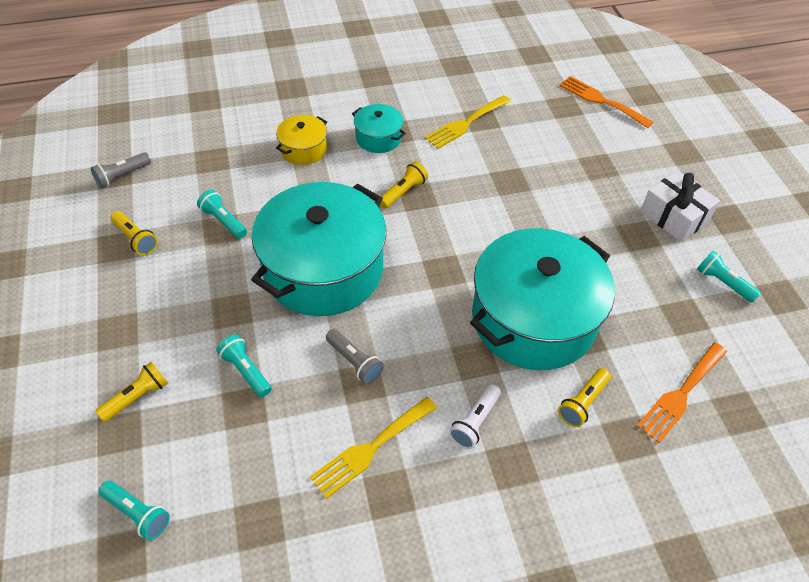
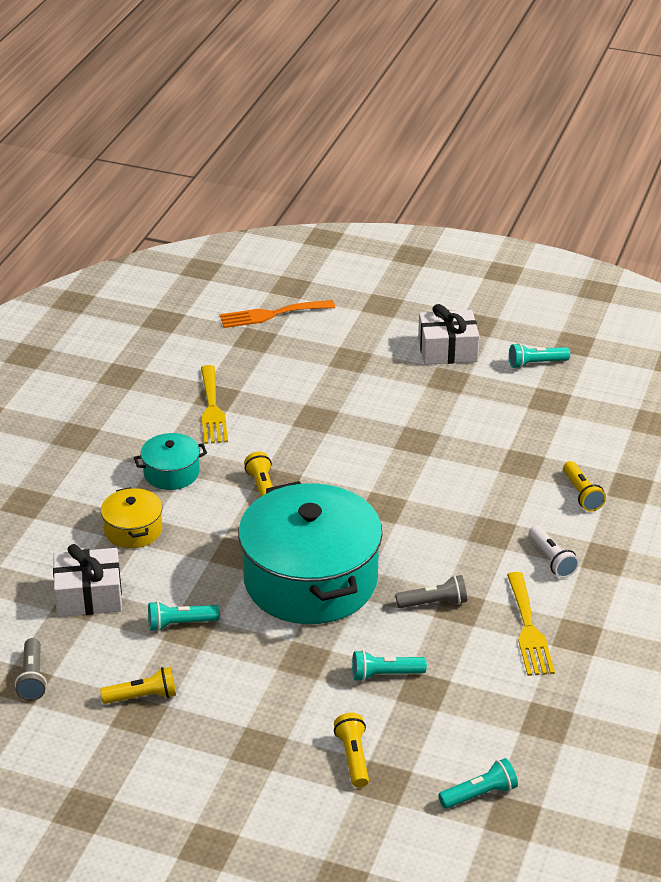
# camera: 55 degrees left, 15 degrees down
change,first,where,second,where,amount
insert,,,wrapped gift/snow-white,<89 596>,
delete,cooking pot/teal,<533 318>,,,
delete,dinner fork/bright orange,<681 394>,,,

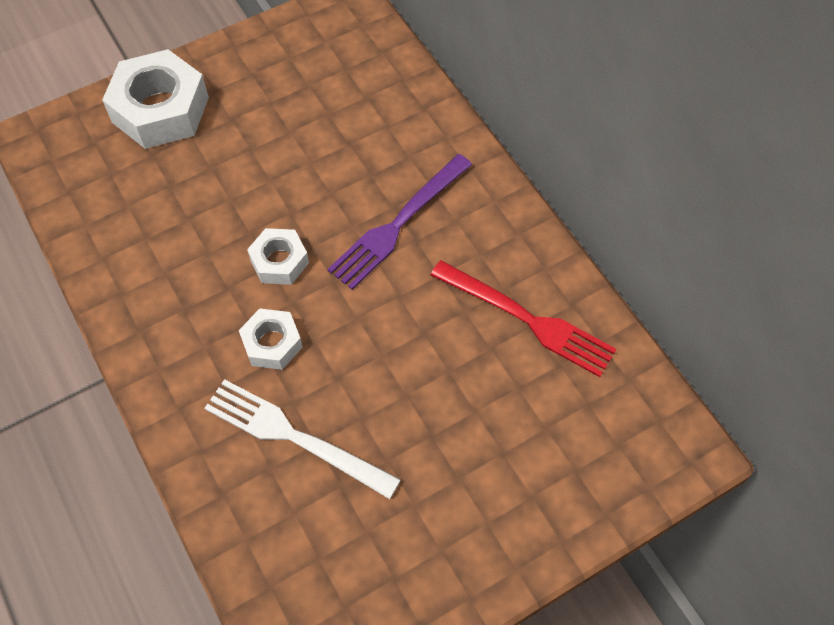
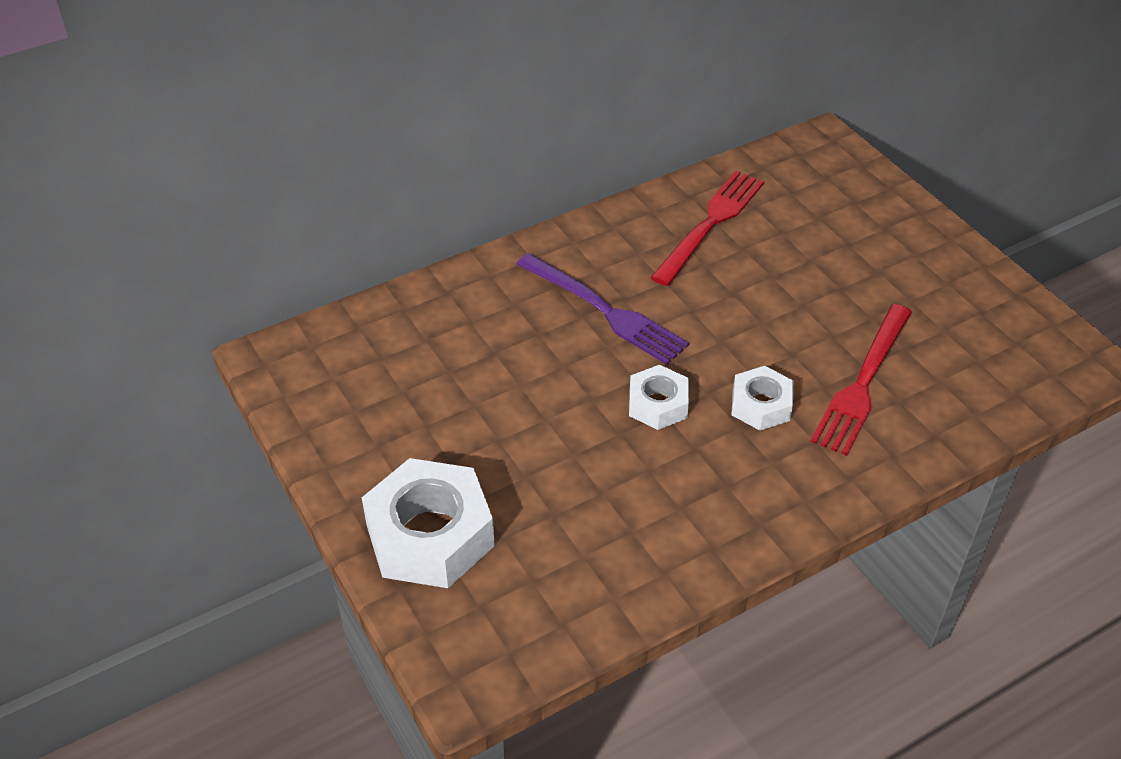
# camera: 90 degrees left, 15 degrees down
change,first,where,second,where,amount
recolor,dinner fork/snow-white,<294 436>,dinner fork/scarlet,<862 383>,

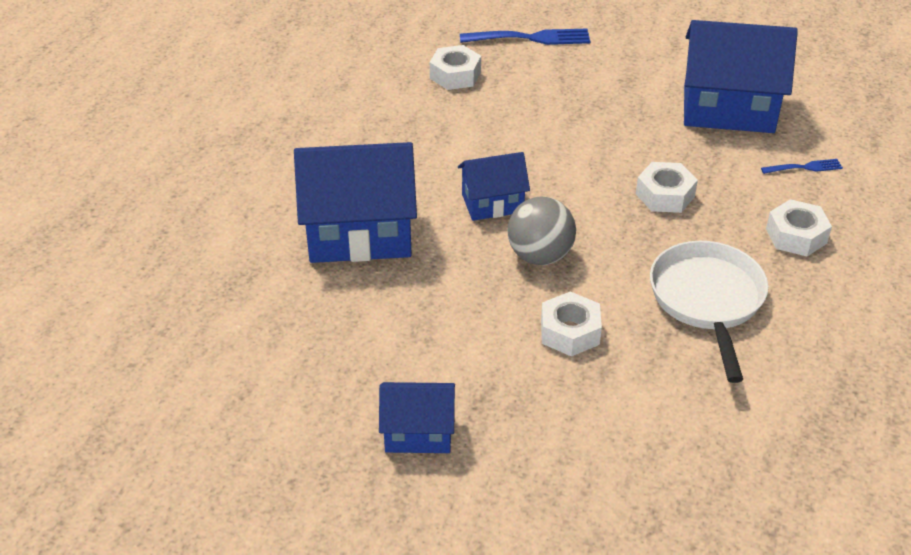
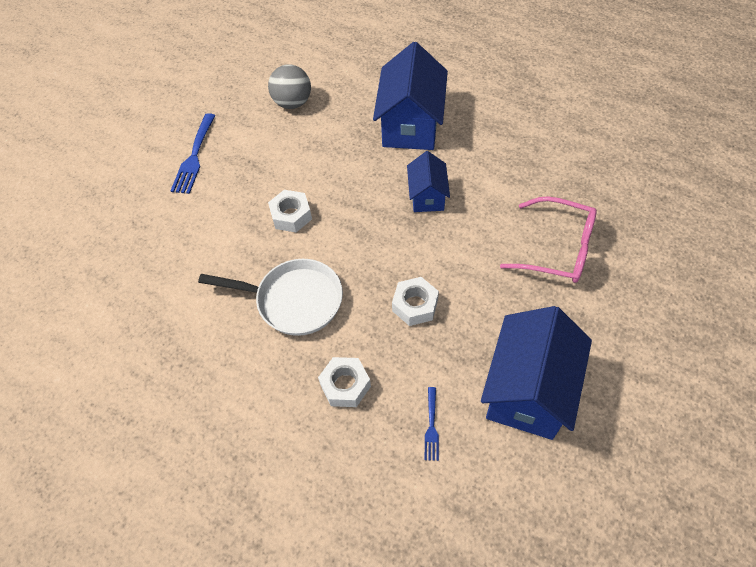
# camera: 105 degrees right, 15 degrees up
change,first,where,second,where,amount
move,dinner fork/royal blue,<531 38>,,<194 157>,
move,ball/gray,<540 256>,,<292 103>,
insert,,,eyeglasses/rosy,<557 249>,
delete,cottage/royal blue,<418 433>,,,
delete,hex nut/snow-white,<455 75>,,,

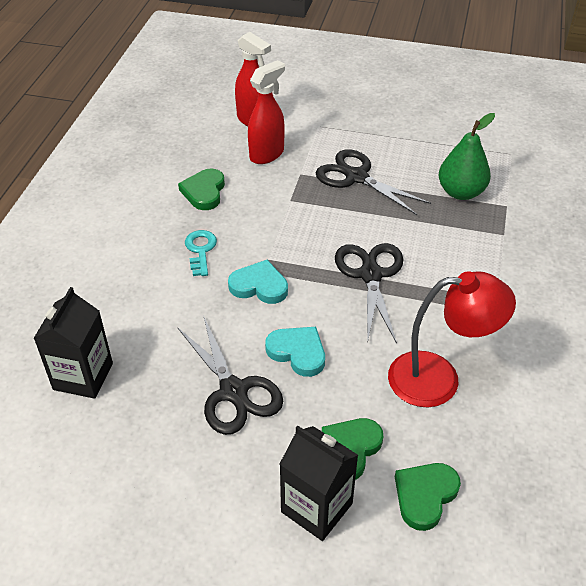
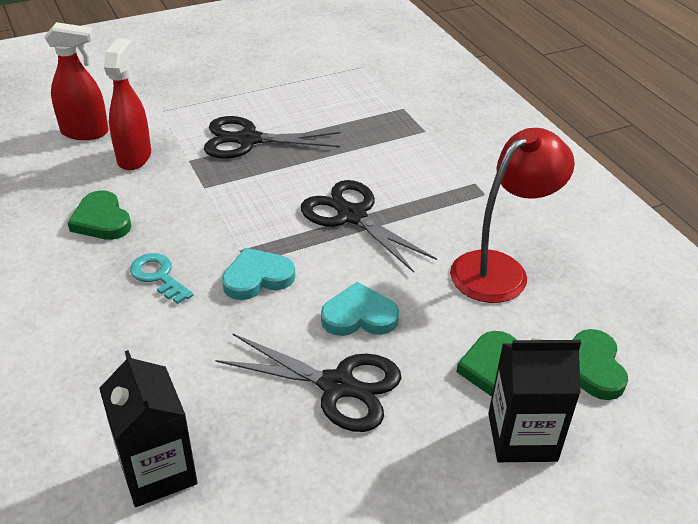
# camera: 40 degrees left, 5 degrees down
change,first,where,second,where,amount
delete,pear/emerald,<461 192>,,,

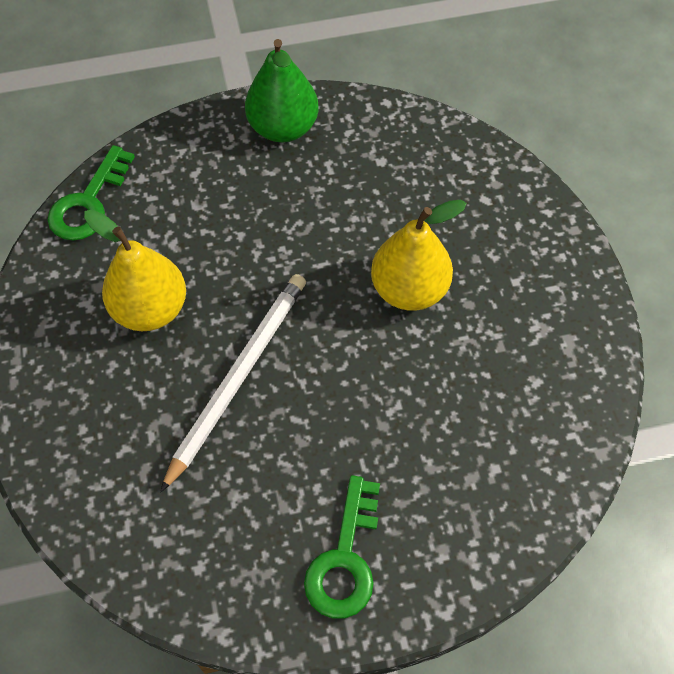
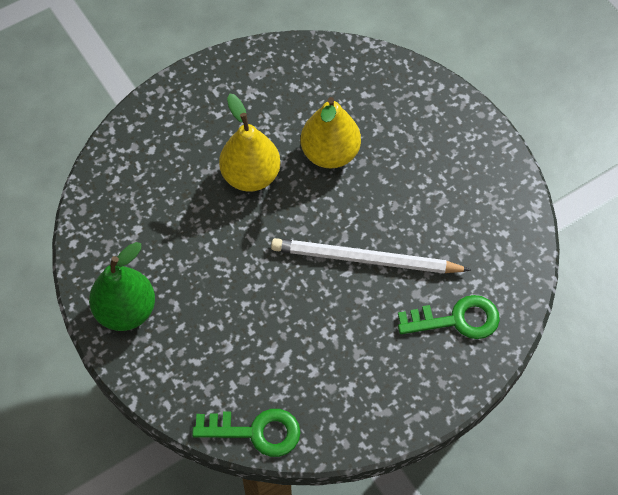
# camera: 110 degrees left, 0 degrees up
change,first,where,second,where,amount
move,pear/bright yellow,<150 309>,,<330 153>,
move,key/emerald,<345 559>,,<456 320>,

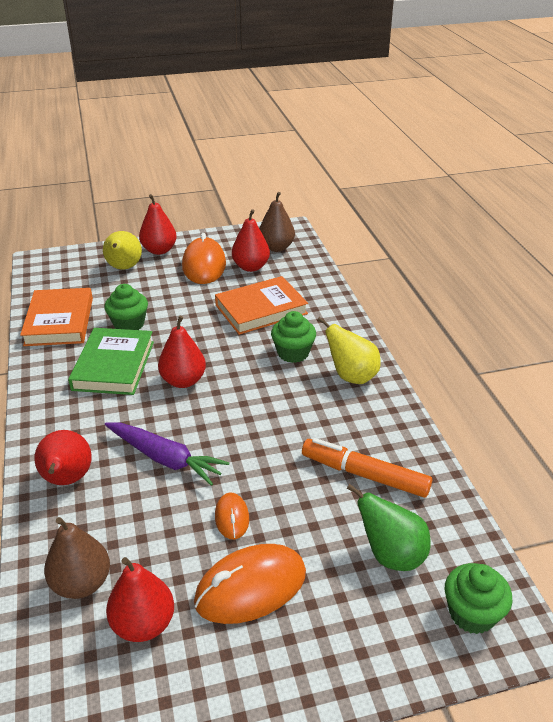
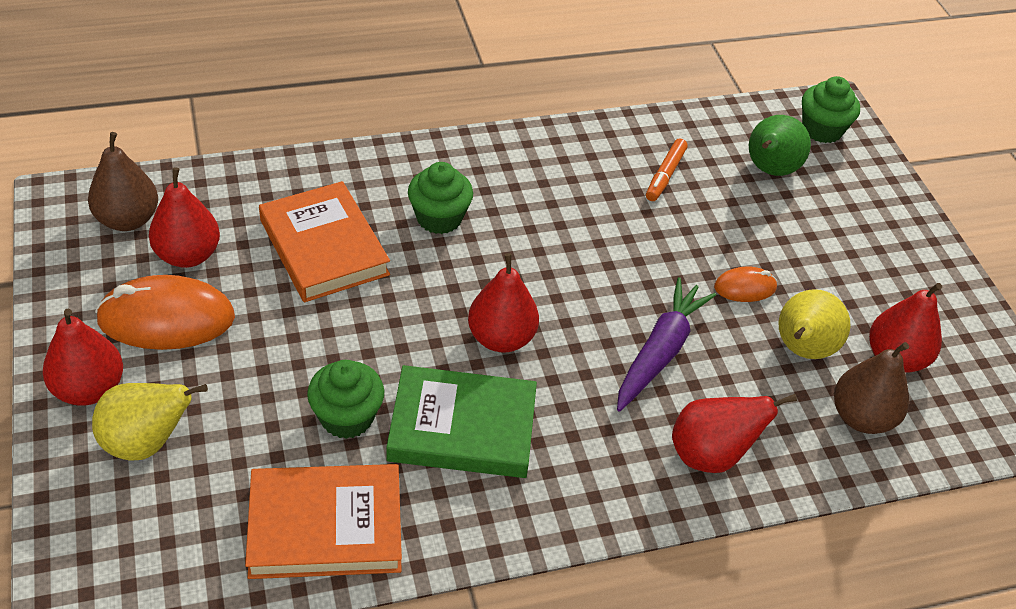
# camera: 95 degrees left, 10 degrees up
change,first,where,second,where,amount
resize,felt pen/bright orange,<365 475>,,<665 175>,x0.61
move,pear/bright yellow,<351 376>,,<802 350>,
delete,PC mouse/bright orange,<250 587>,,,

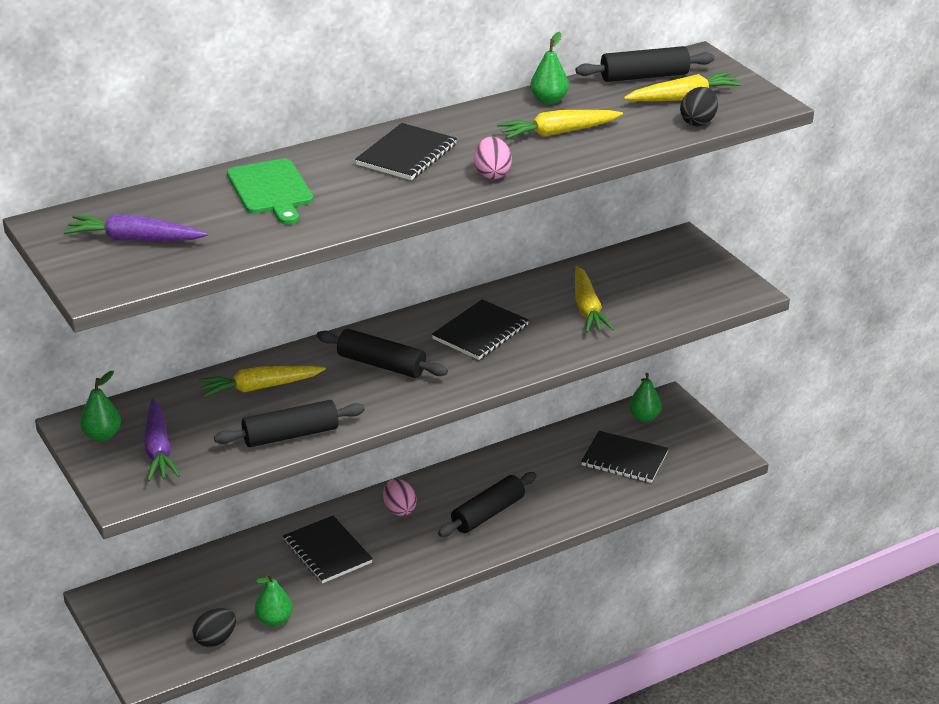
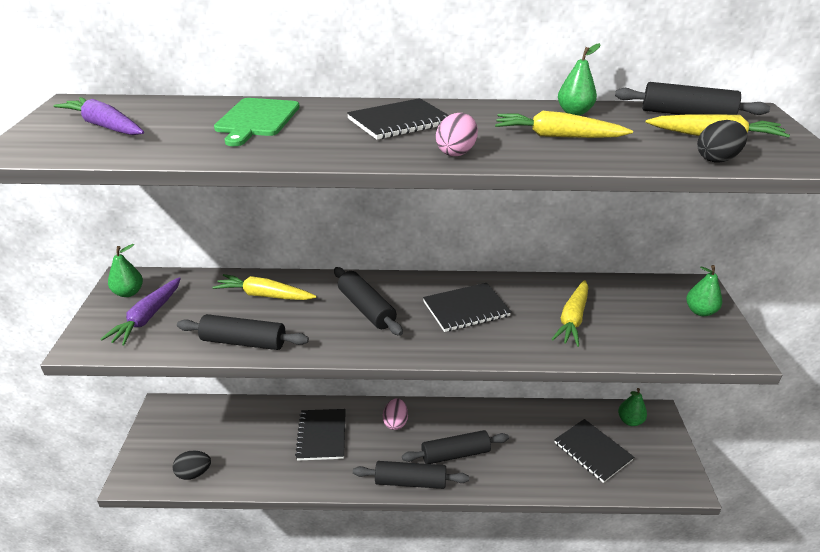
# camera: 30 degrees right, 0 degrees up
change,first,where,second,where,amount
insert,,,pastry roller/ebony,<410 482>,
move,pear/emerald,<274 620>,,<700 311>,

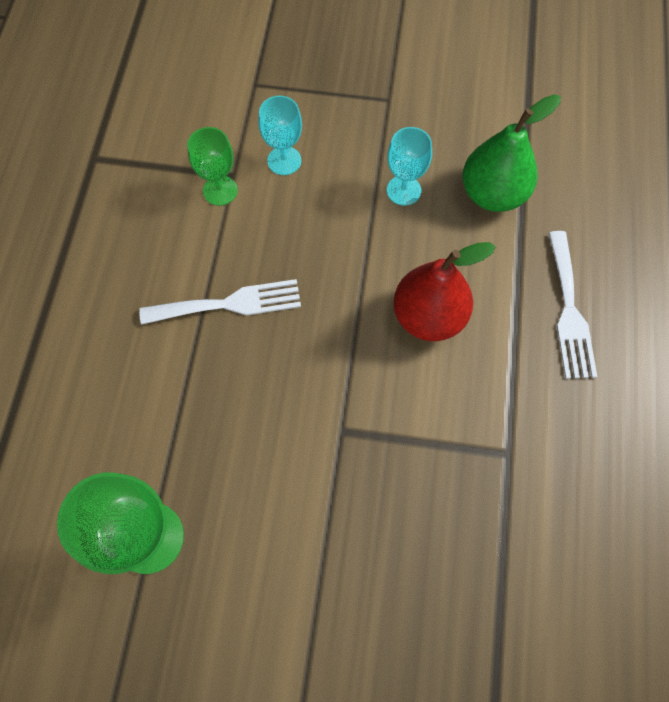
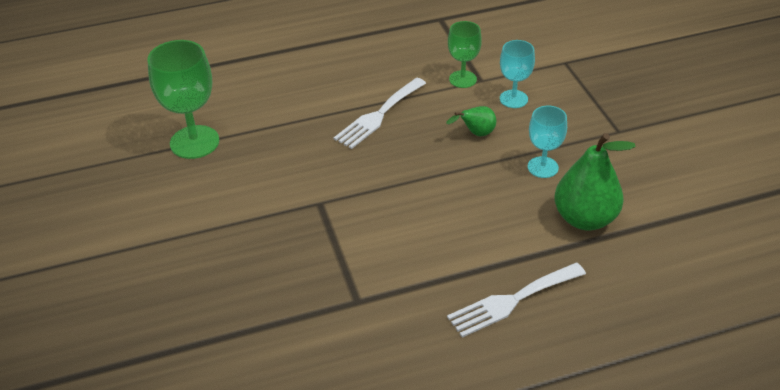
# camera: 65 degrees right, 25 degrees down
change,first,where,second,where,amount
rotate,dinner fork/snow-white,<229 304>,,<378 115>,75 degrees clockwise
insert,,,pear/emerald,<476 134>,
delete,pear/scarlet,<428 316>,,,

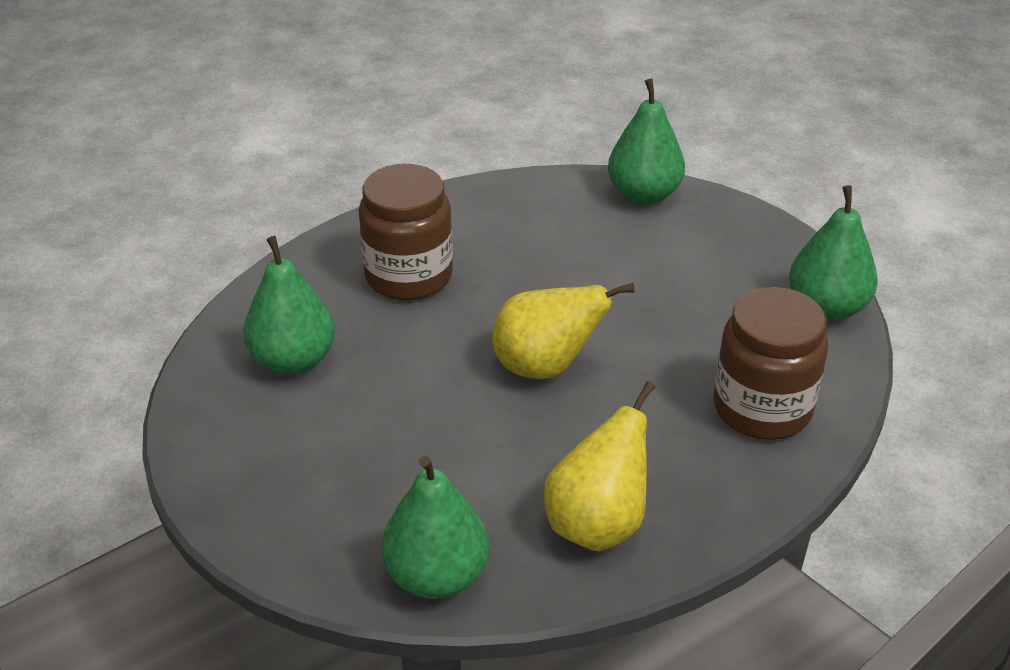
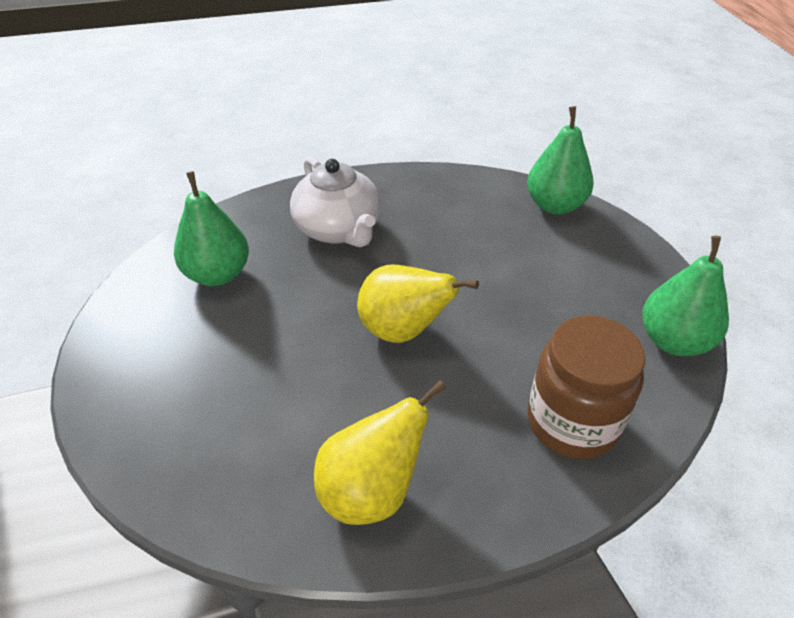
# camera: 20 degrees right, 5 degrees up
change,first,where,second,where,amount
replace,jar/brown,<409 276>,china teapot/snow-white,<338 229>,
delete,pear/emerald,<436 576>,,,

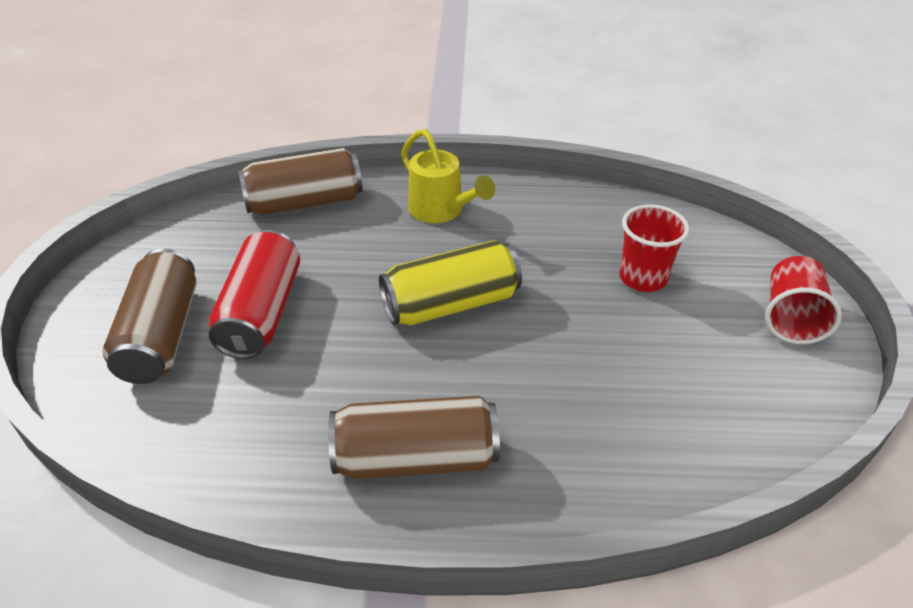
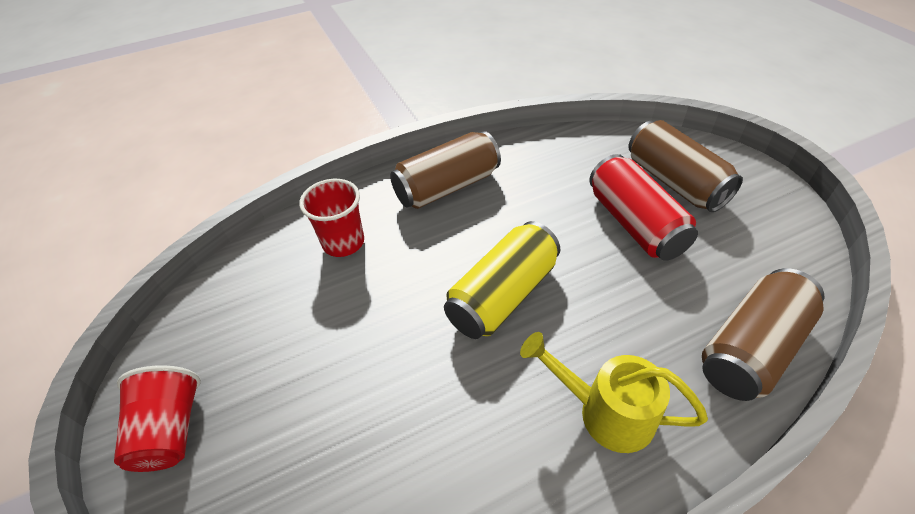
# camera: 155 degrees right, 5 degrees up
change,first,where,second,where,amount
move,tumbler/scarlet,<643 278>,,<343 243>,

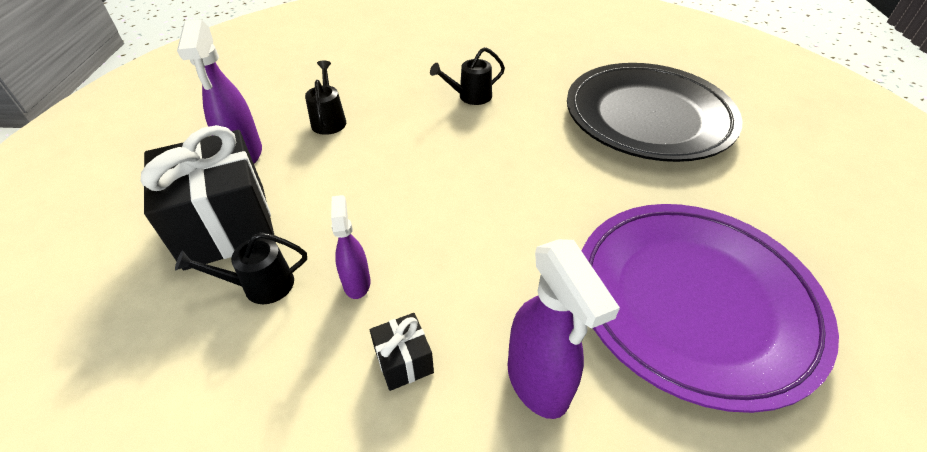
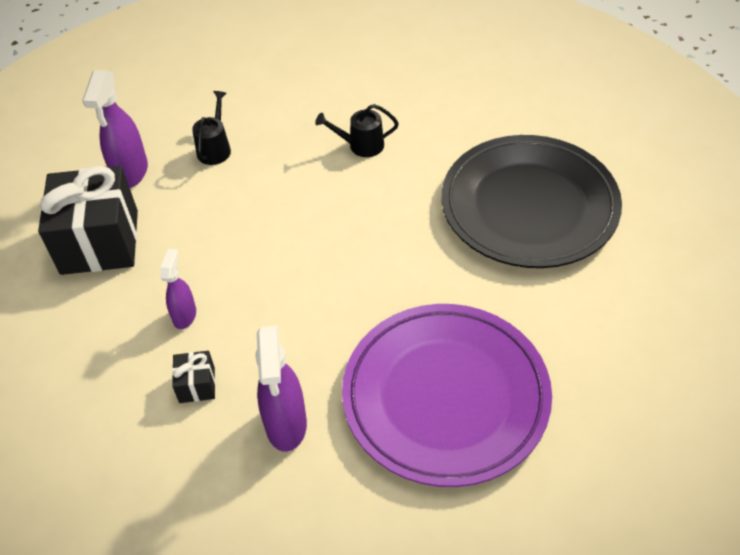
# camera: 20 degrees right, 5 degrees up
change,first,where,second,where,amount
delete,watering pot/ebony,<260 286>,,,

